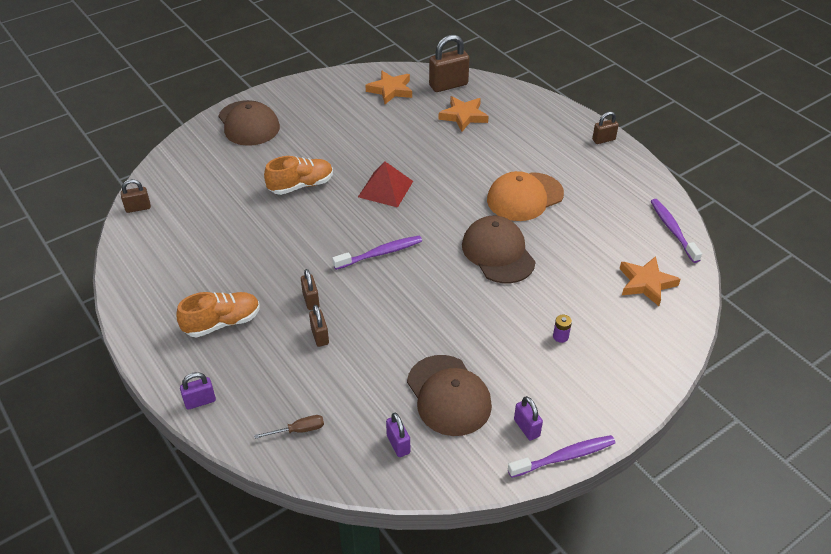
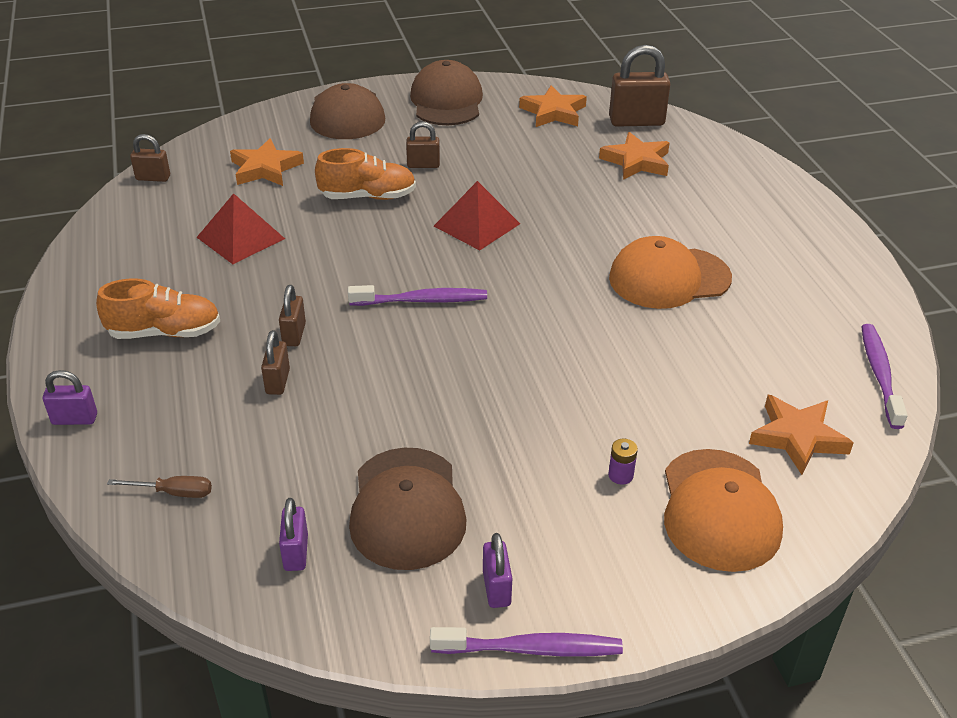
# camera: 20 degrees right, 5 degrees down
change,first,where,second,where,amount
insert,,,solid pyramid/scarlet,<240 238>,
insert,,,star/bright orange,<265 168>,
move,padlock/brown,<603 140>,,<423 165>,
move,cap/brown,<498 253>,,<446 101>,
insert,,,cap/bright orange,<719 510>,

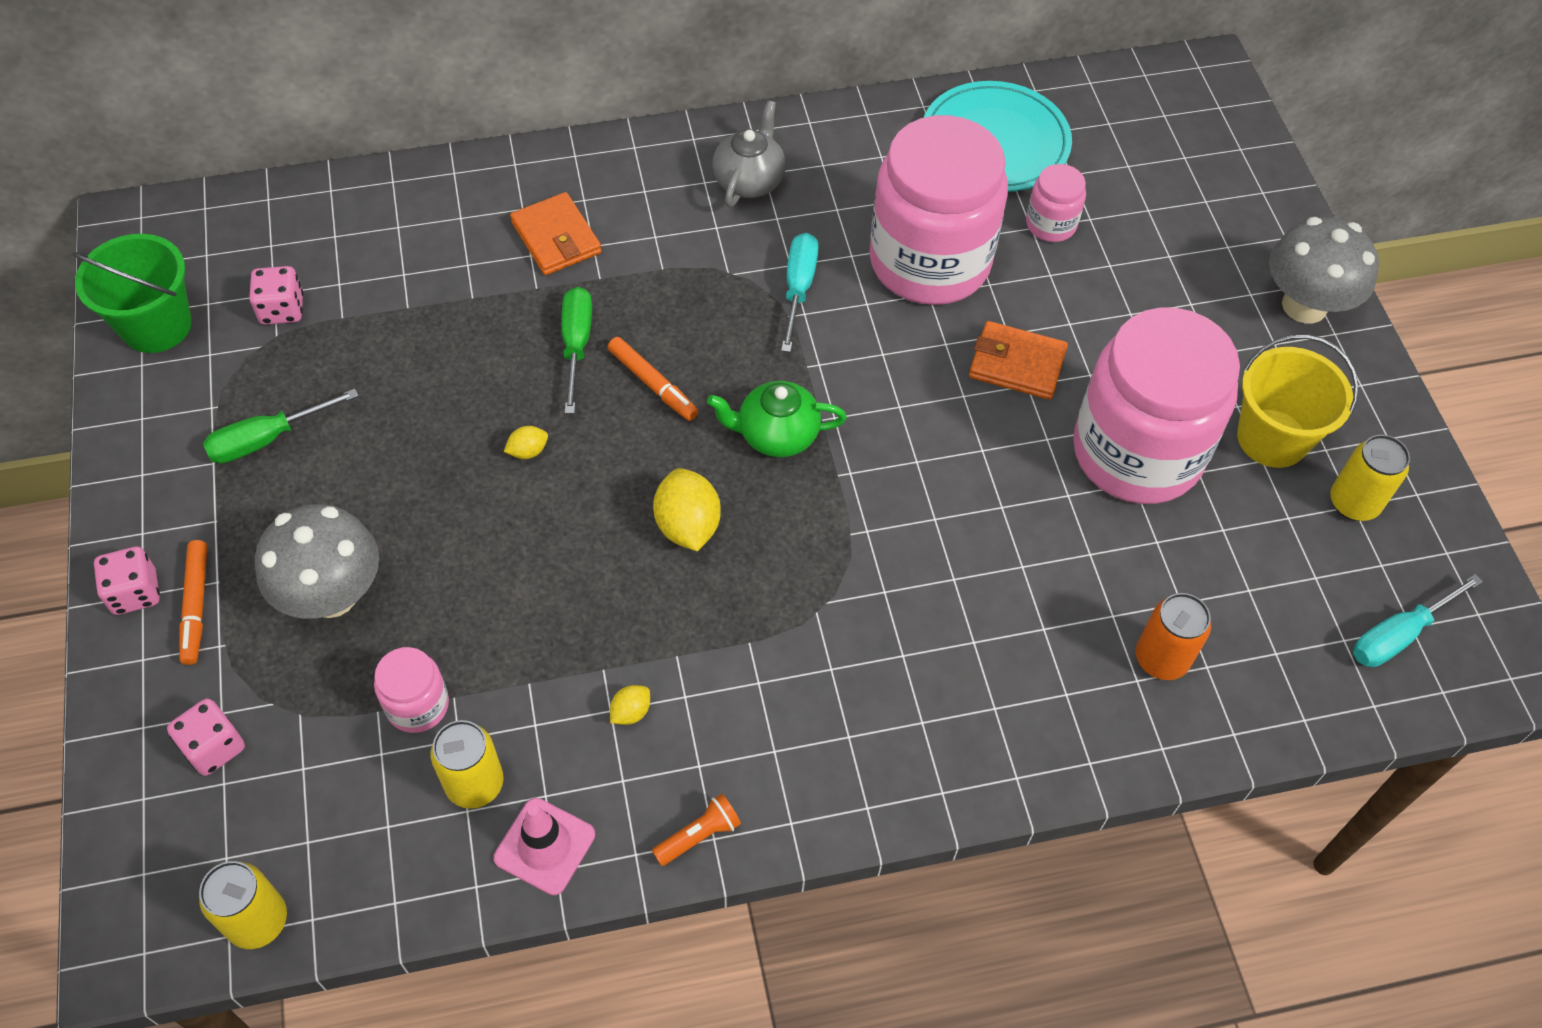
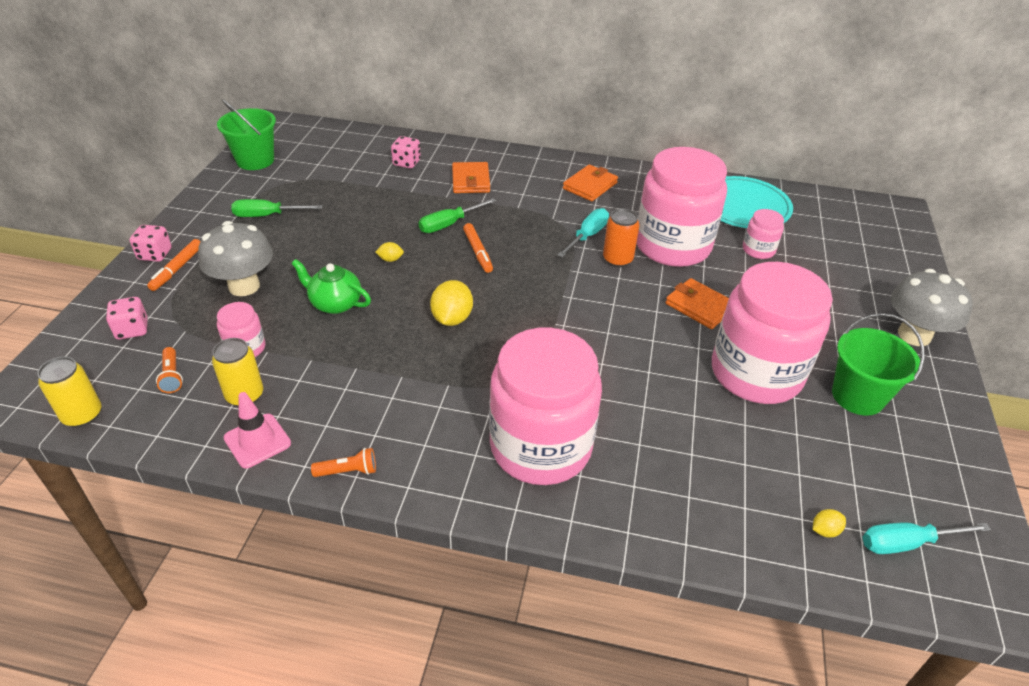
# camera: 25 degrees right, 15 degrees down
change,first,where,second,where,amount
insert,,,pocket torch/bright orange,<172 376>,
move,china teapot/emerald,<776 435>,,<335 303>,
move,game die/rosy,<282 309>,,<406 163>,
rotate,hand screwdriver/emerald,<576 345>,,<449 224>,150 degrees counterclockwise
insert,,,jar/rosy,<540 447>,
replace,china teapot/gray,<749 181>,billfold/bright orange,<590 186>,
move,tin/bright orange,<1161 659>,,<617 260>,
move,lemon/bright yellow,<631 712>,,<824 530>,
recolor,sand bucket/bright yellow,<1272 438>,sand bucket/emerald,<857 396>,
delete,tin/bright yellow,<1353 503>,,,

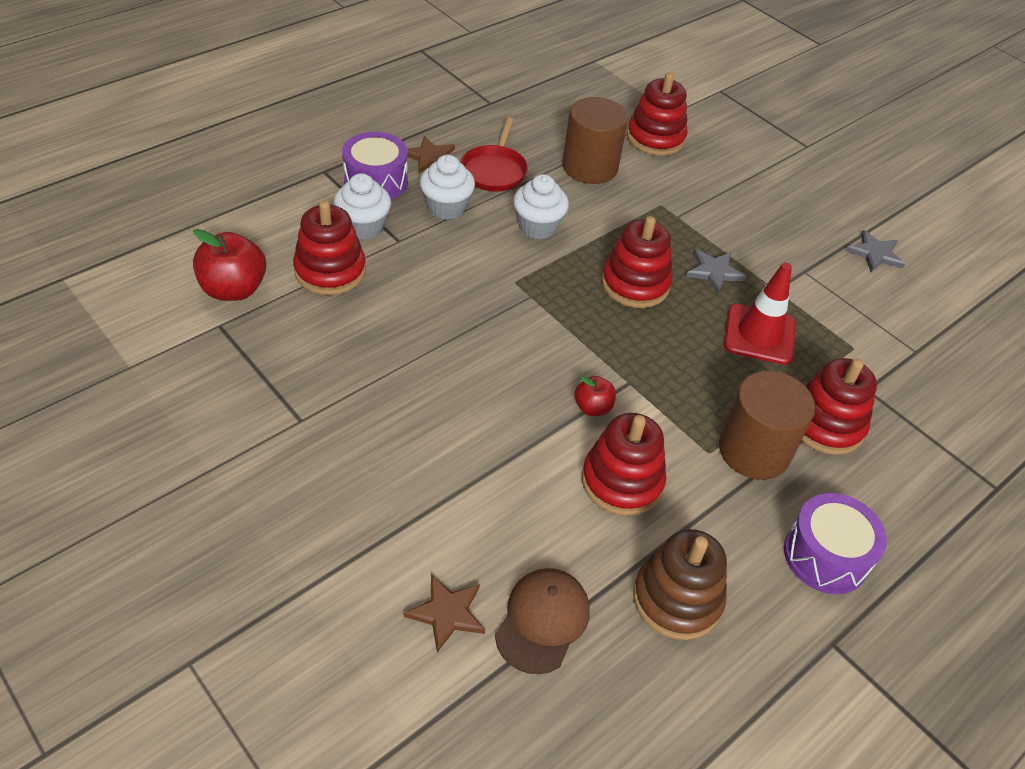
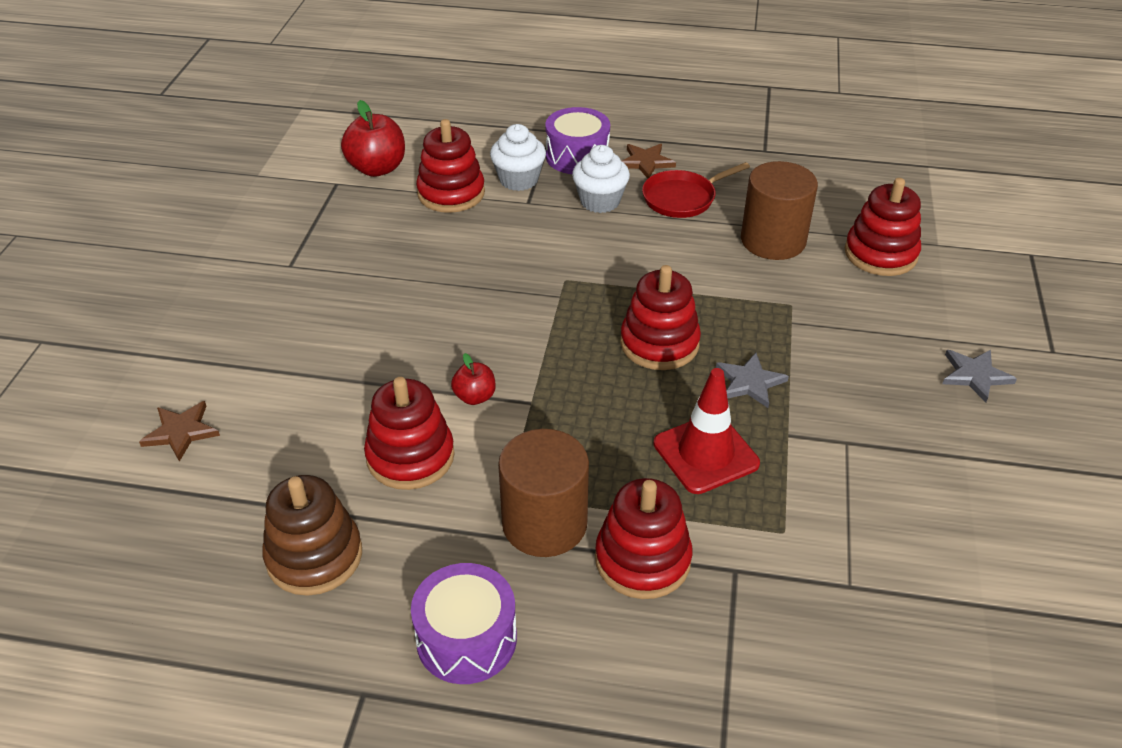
# camera: 55 degrees right, 5 degrees down
change,first,where,second,where,amount
move,star/gray,<875 253>,,<975 375>,
delete,cap/brown,<542 621>,,,
delete,fairy cake/snow-white,<538 226>,,,

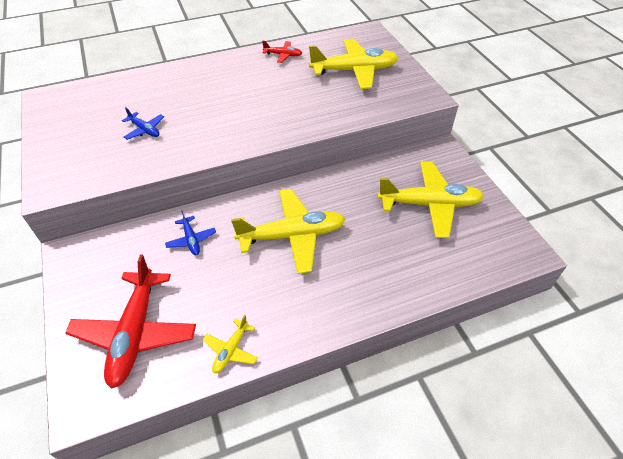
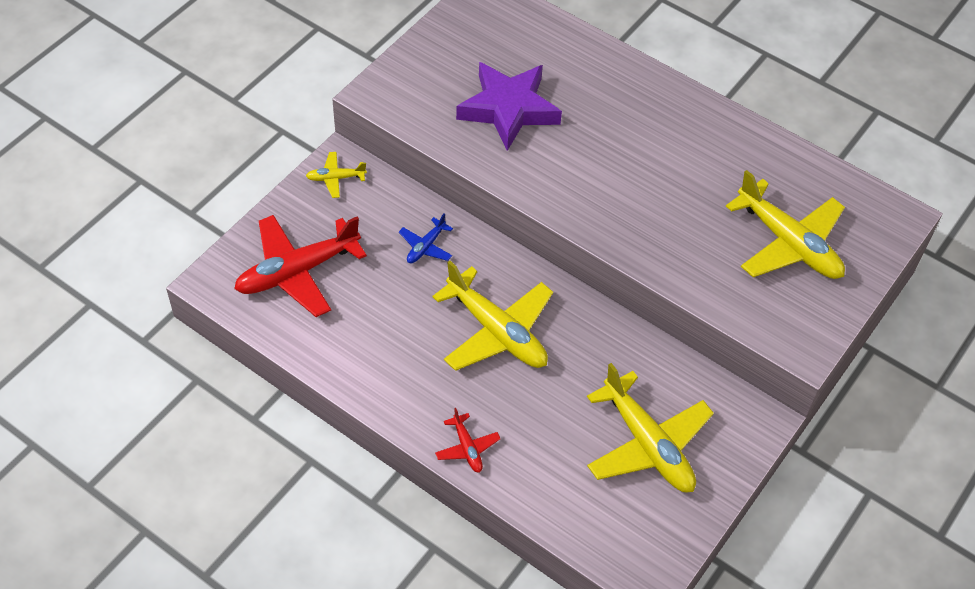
# camera: 55 degrees right, 5 degrees up
change,first,where,second,where,amount
move,plane/bright yellow,<231 350>,,<335 178>,
move,plane/scarlet,<283 55>,,<467 448>,
replace,plane/royal blue,<145 130>,star/purple,<508 109>,

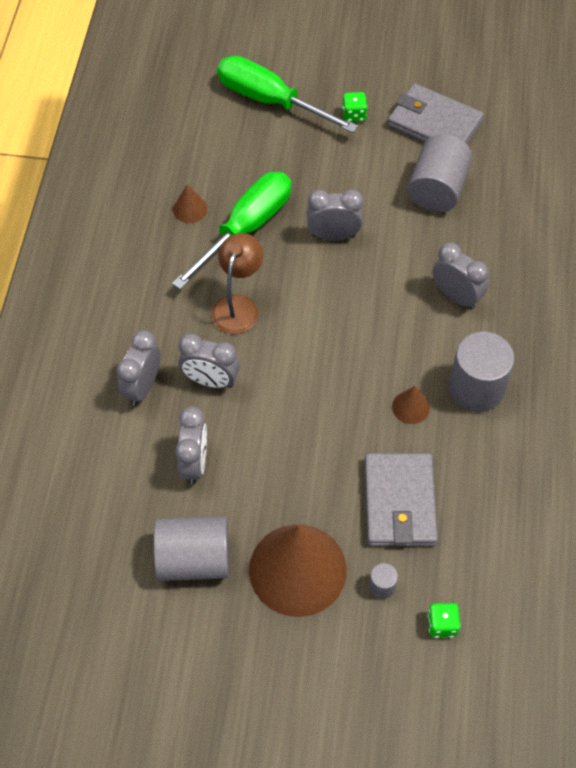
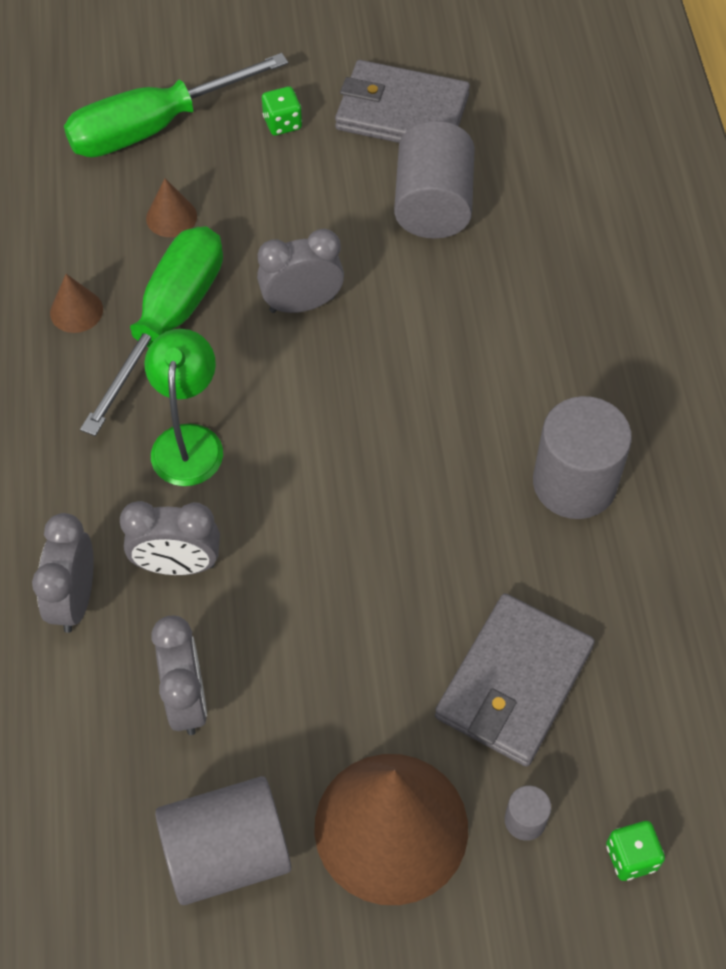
# camera: 15 degrees left, 0 degrees up
change,first,where,second,where,amount
rotate,hand screwdriver/emerald,<270 101>,,<154 127>,45 degrees counterclockwise
recolor,lamp/brown,<238 306>,lamp/emerald,<188 441>,
move,solid cone/brown,<411 407>,,<171 217>,
rotate,billfold/gray,<399 502>,,<514 683>,45 degrees clockwise
delete,clock/gray,<456 296>,,,

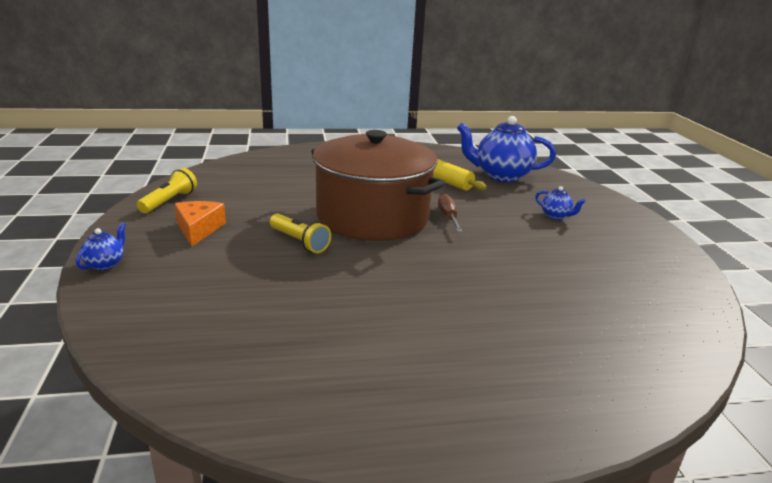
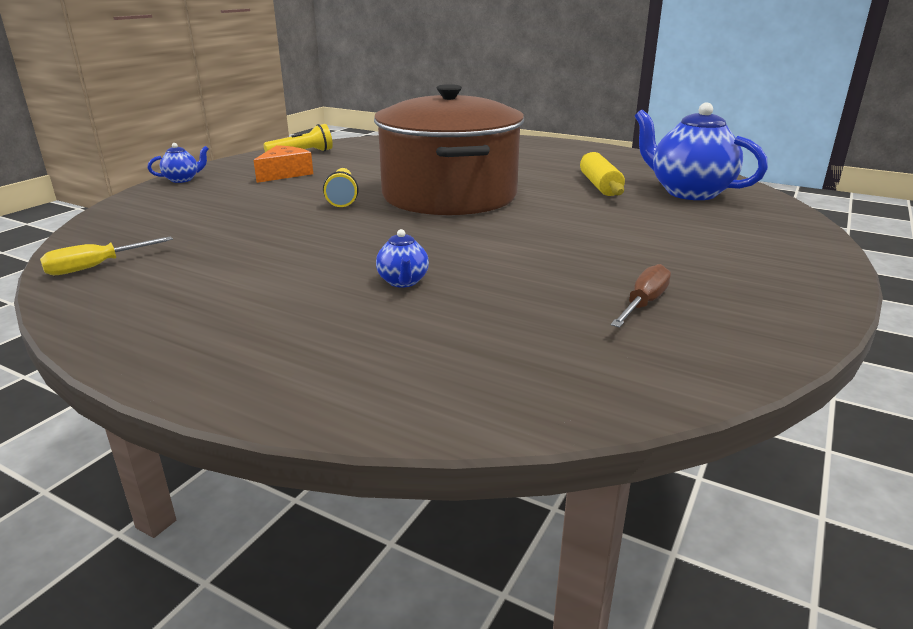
# camera: 40 degrees right, 0 degrees up
change,first,where,second,where,amount
insert,,,hand screwdriver/bright yellow,<96 267>,
move,china teapot/royal blue,<556 216>,,<403 282>,
move,hand screwdriver/brown,<448 217>,,<643 303>,

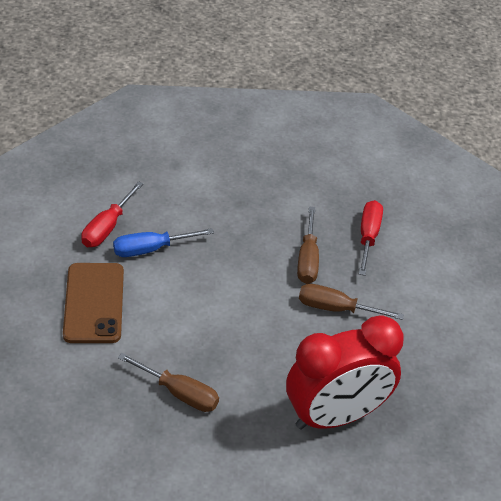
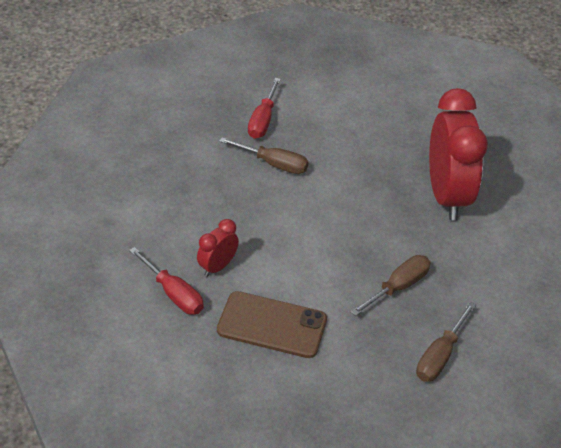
# camera: 70 degrees left, 0 degrees up
change,first,where,second,where,amount
replace,hand screwdriver/royal blue,<151 249>,clock/scarlet,<218 266>,
rotate,hand screwdriver/scarlet,<368 237>,,<263 120>,105 degrees counterclockwise
move,hand screwdriver/brown,<336 309>,,<440 355>,

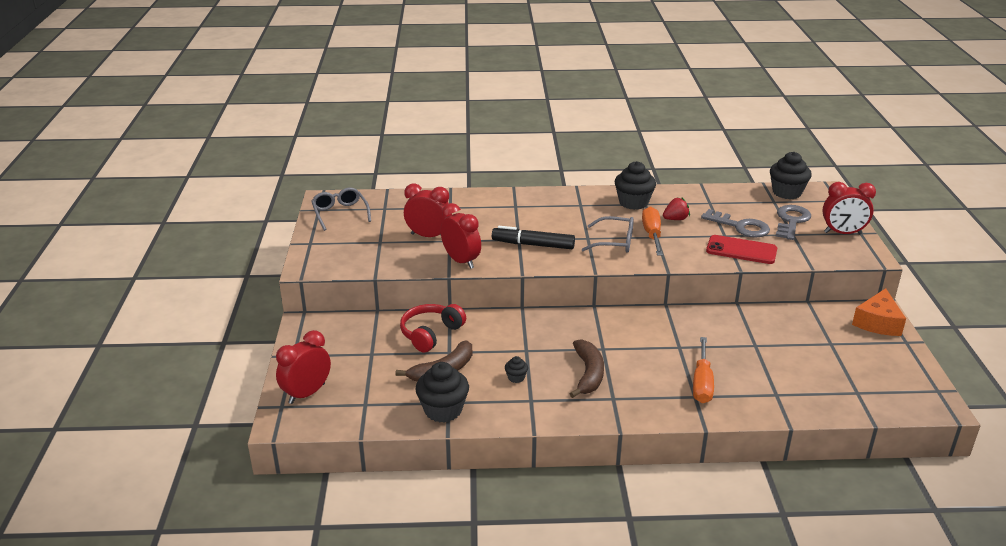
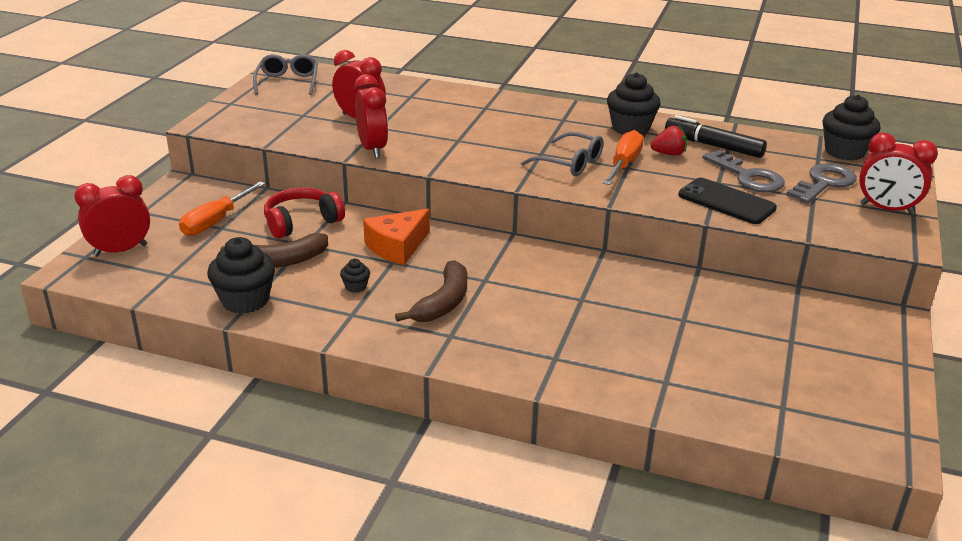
# camera: 20 degrees right, 0 degrees up
change,first,where,second,where,amount
move,hand screwdriver/bright orange,<702 383>,,<215 222>,
move,cheese wedge/bright orange,<878 322>,,<397 247>,
move,felt pen/ebony,<533 245>,,<713 146>,
recolor,phone/scarlet,<741 250>,phone/ebony,<726 202>,

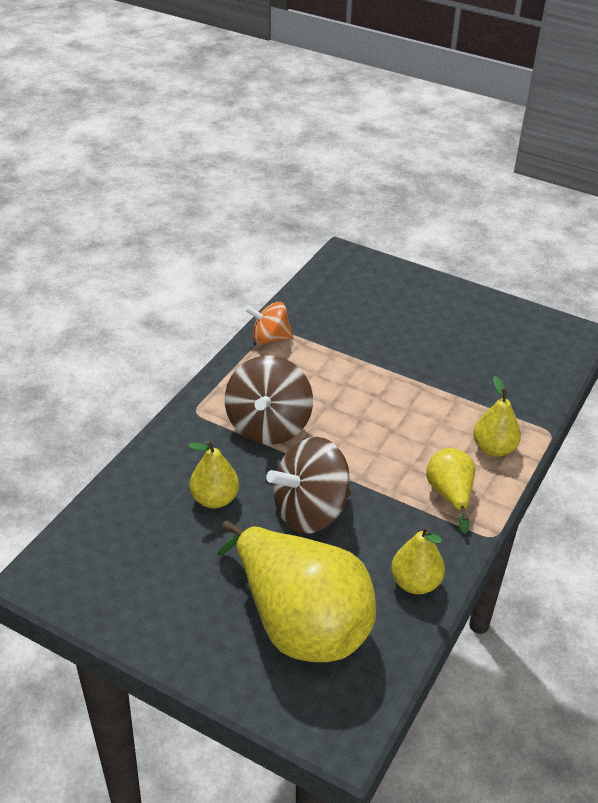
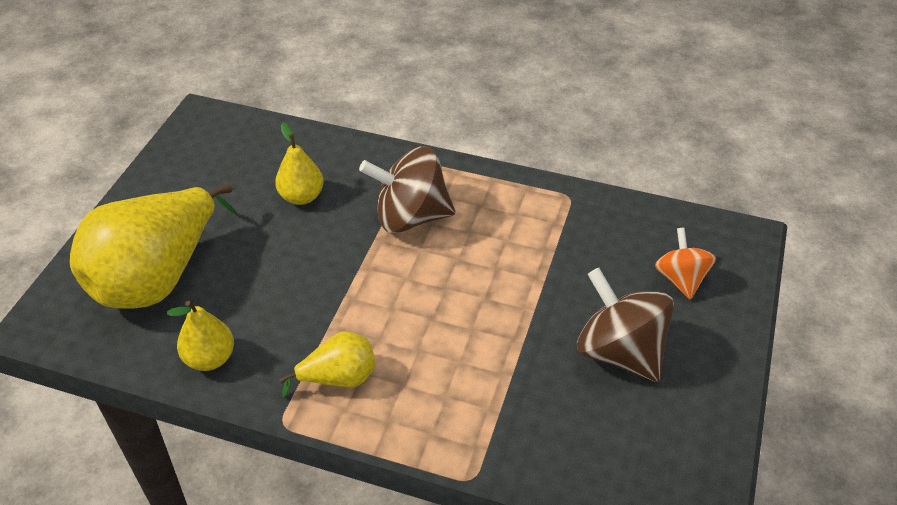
# camera: 80 degrees right, 5 degrees up
change,first,where,second,where,amount
move,toy top/brown,<310 511>,,<619 352>,
move,toy top/bright orange,<270 338>,,<681 279>,
delete,pear/bright yellow,<494 448>,,,

